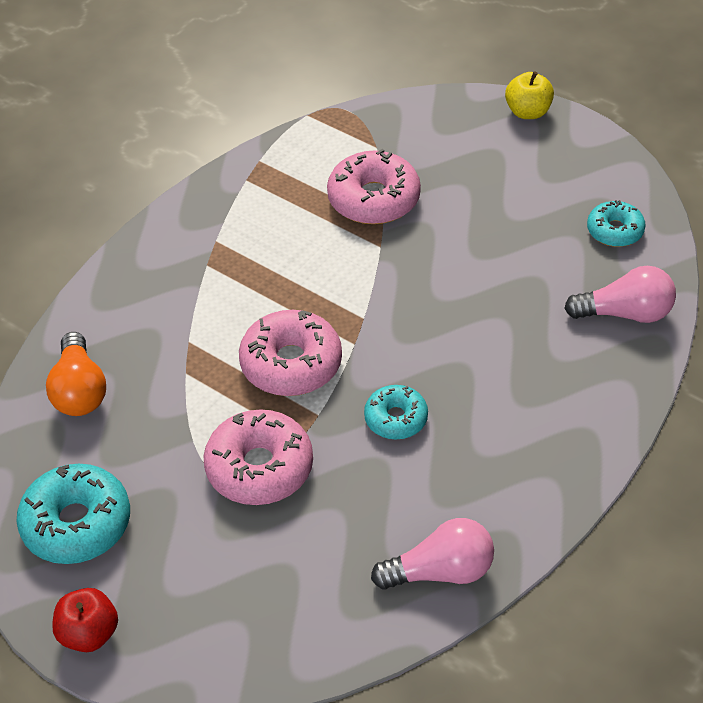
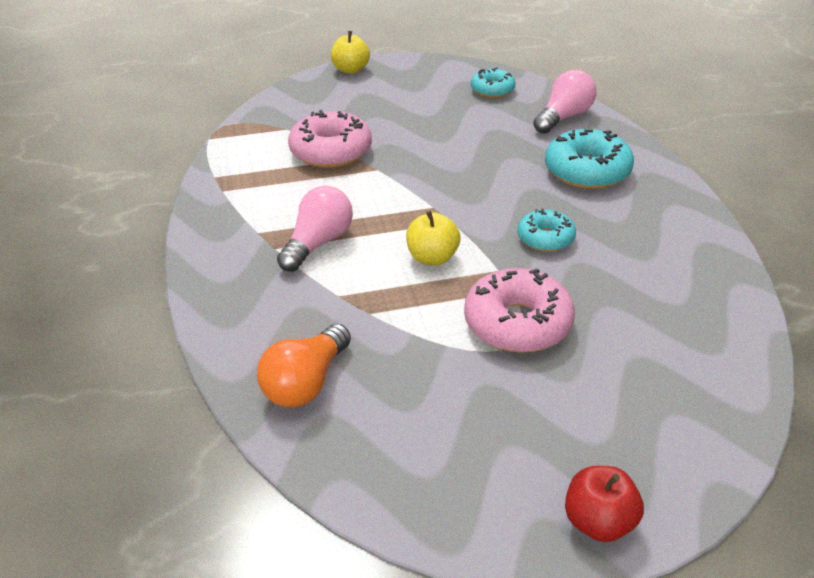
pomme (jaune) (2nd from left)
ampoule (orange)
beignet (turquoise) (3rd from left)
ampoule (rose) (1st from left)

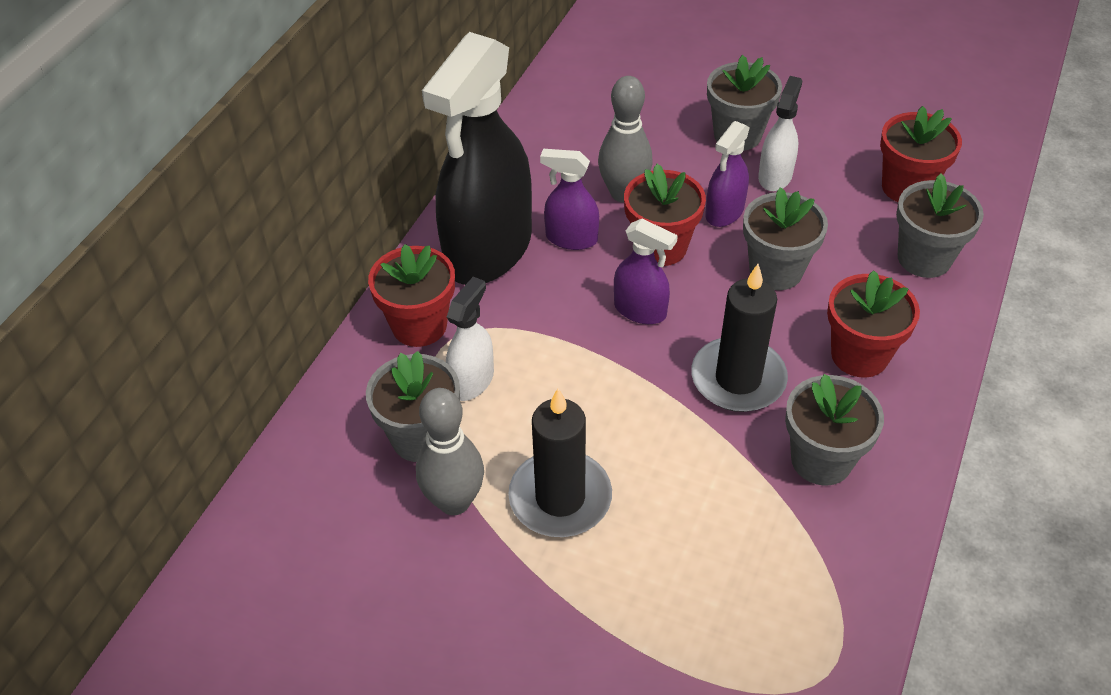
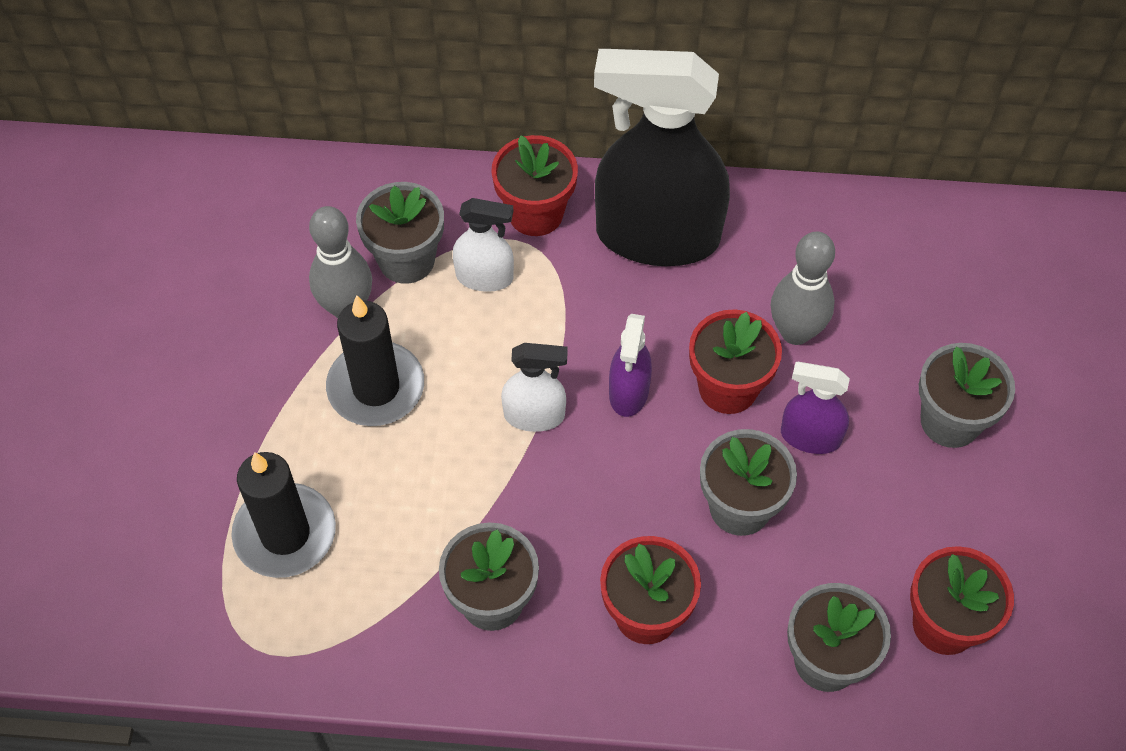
vaporisateur (blanc) (2nd from left)
vaporisateur (violet) (1st from left in the first image)
bougie (noir) (1st from left)

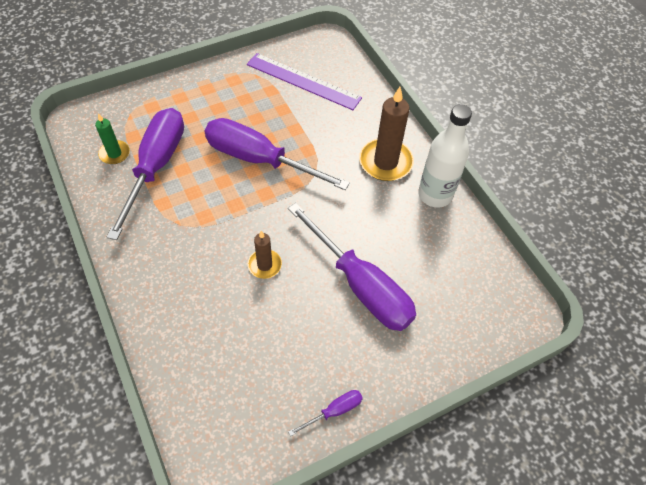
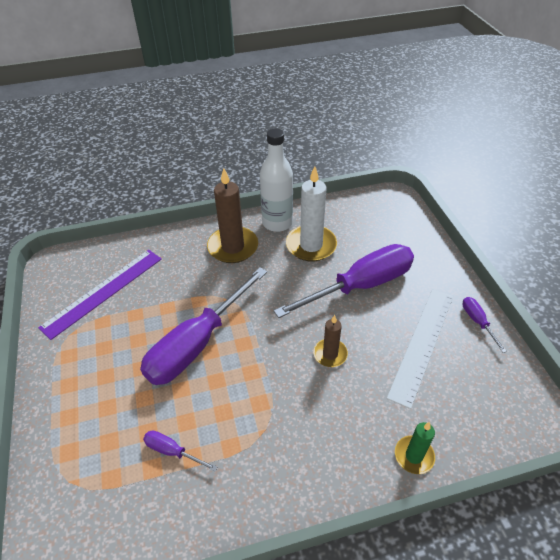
tournevis (violet) (1st from left)
bougie (vert)
bougie (blanc)
règle (blanc)

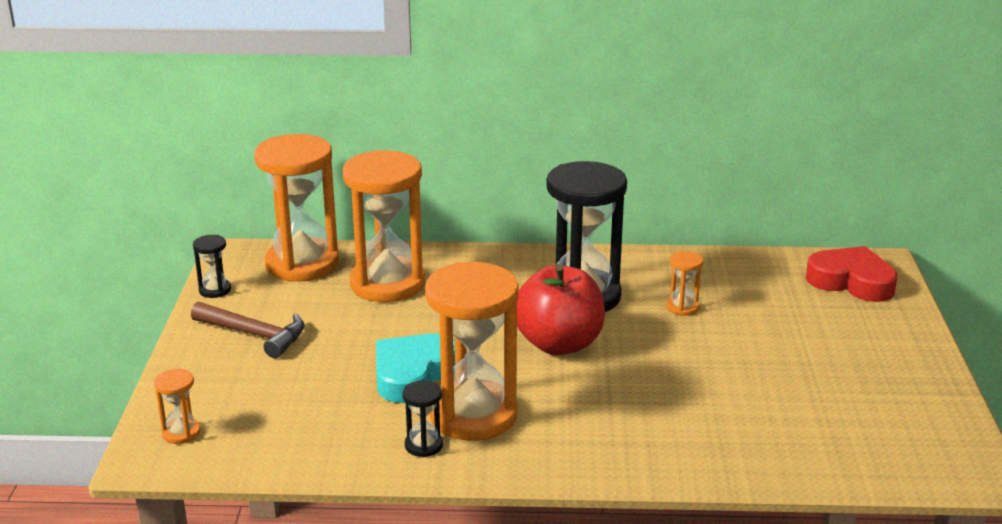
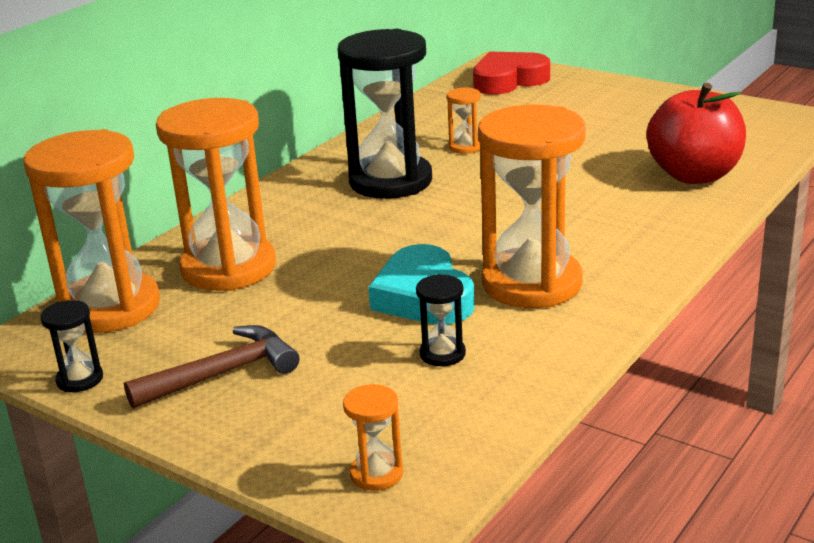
pomme (rouge)
sablier (noir) (3rd from left)

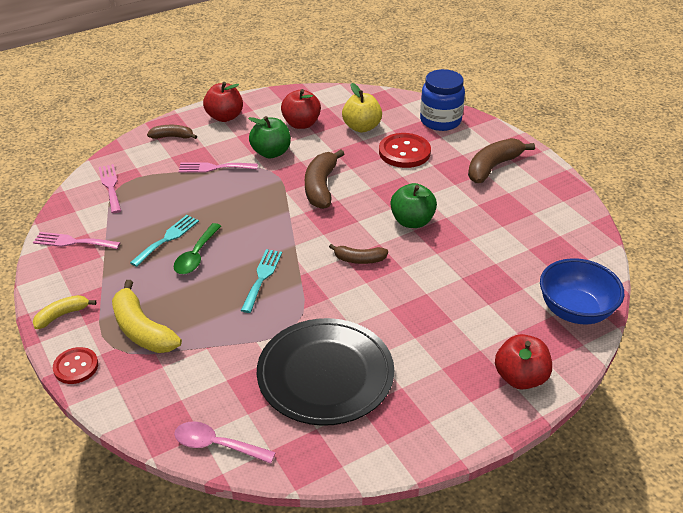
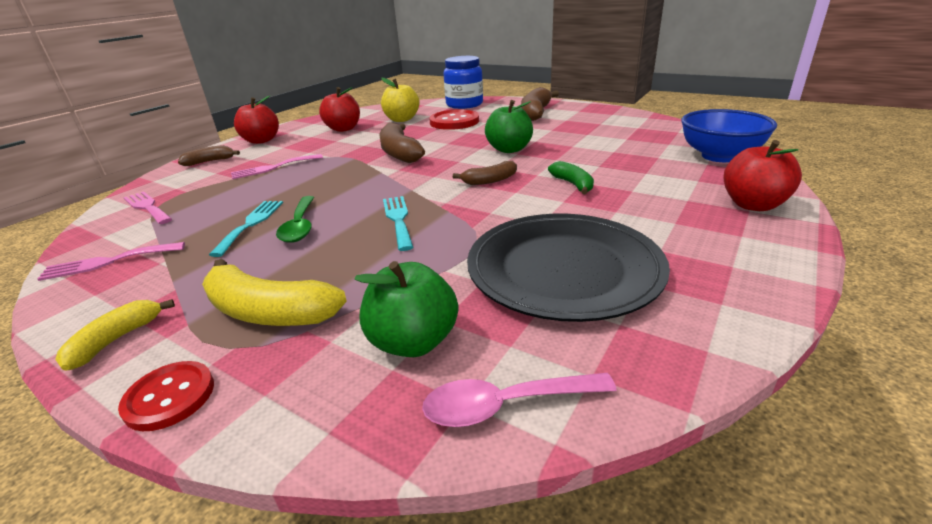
pomme (vert) (1st from left)
banane (vert)

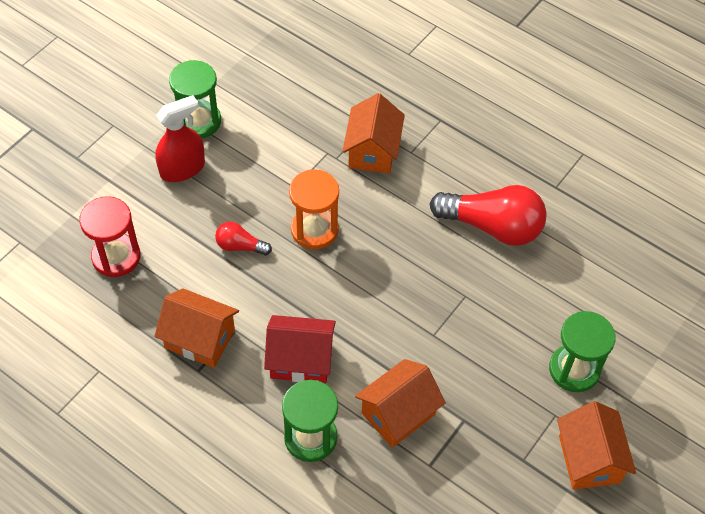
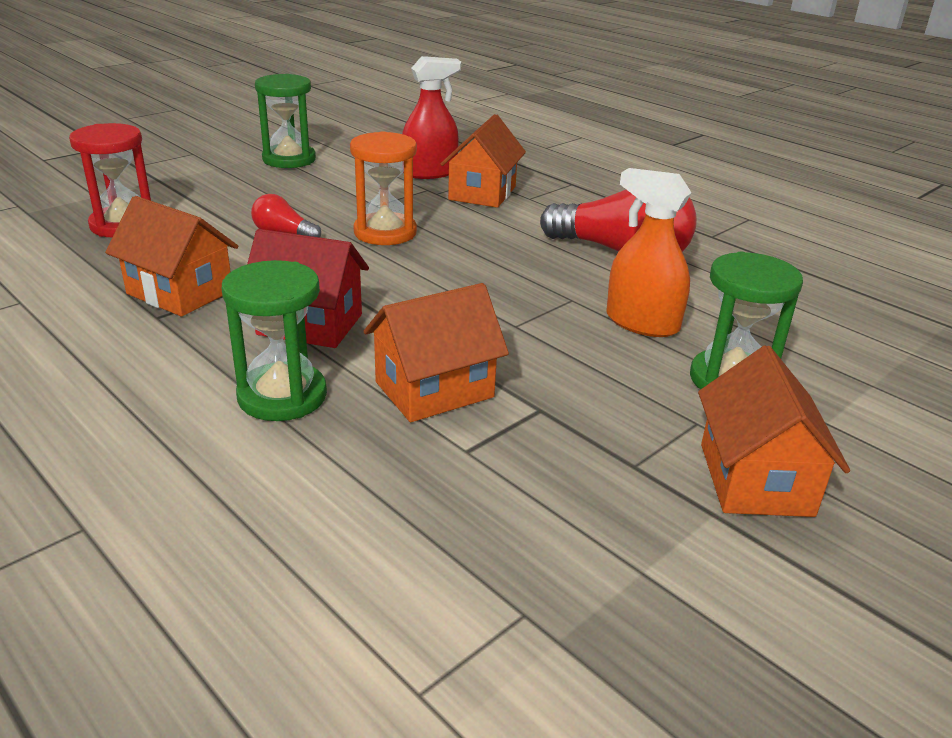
vaporisateur (rouge)
vaporisateur (orange)

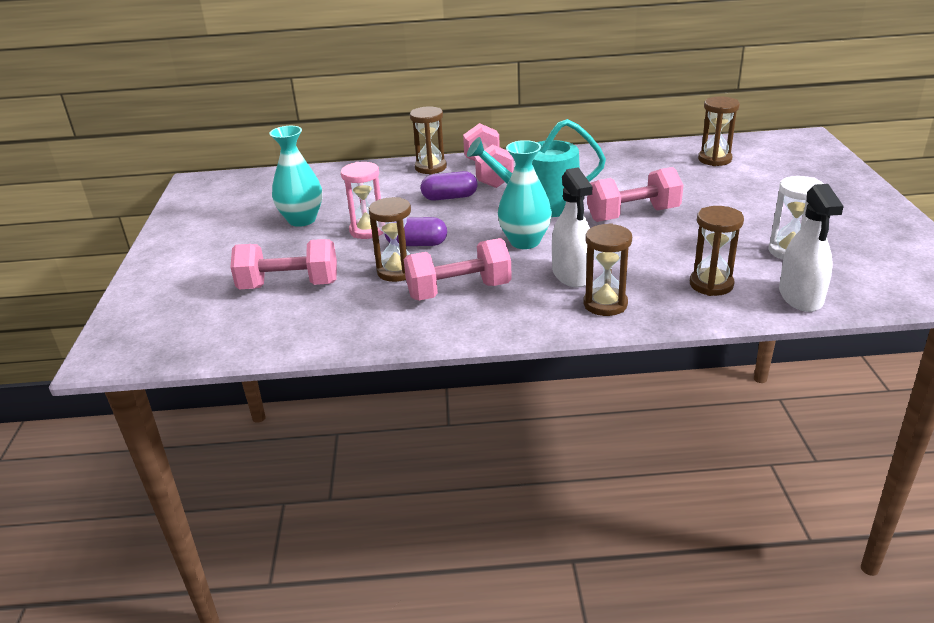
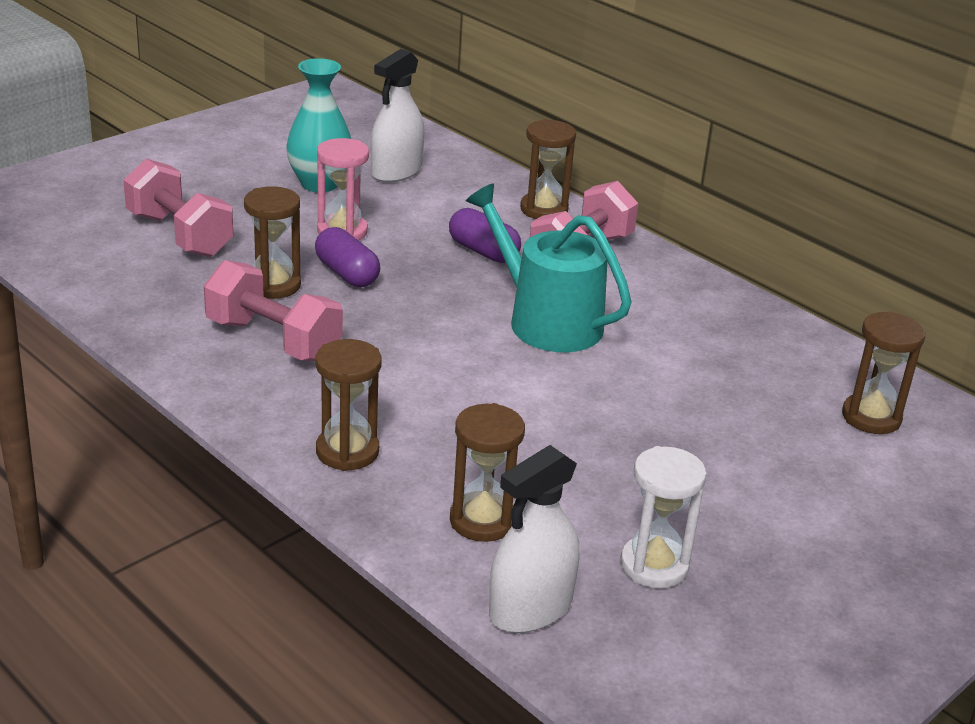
vase (turquoise) (2nd from left in the first image)
vaporisateur (blanc) (1st from left)
haltère (rose) (4th from left in the first image)

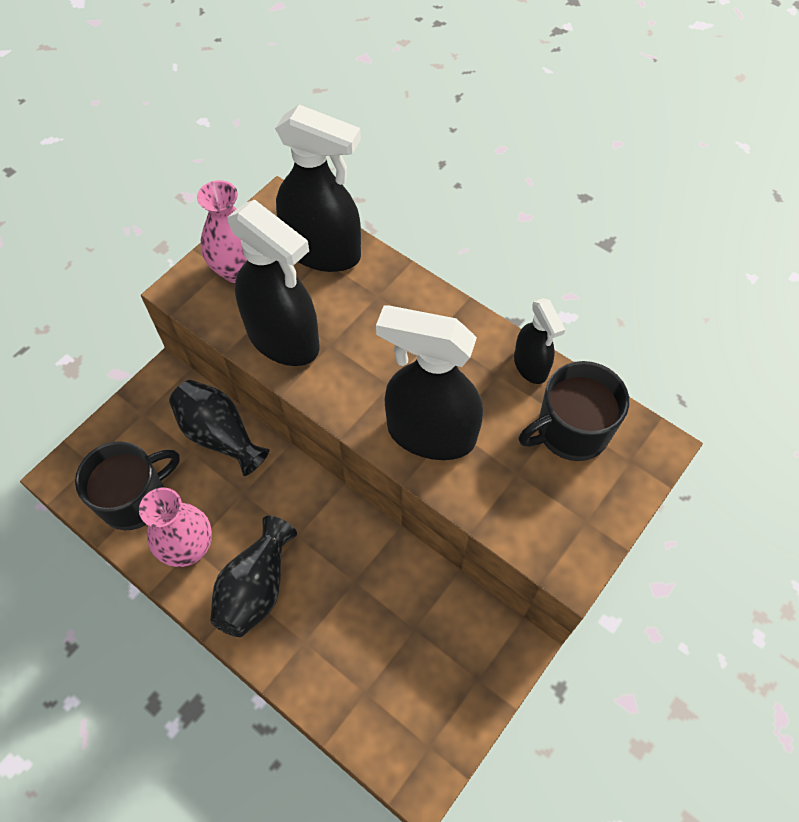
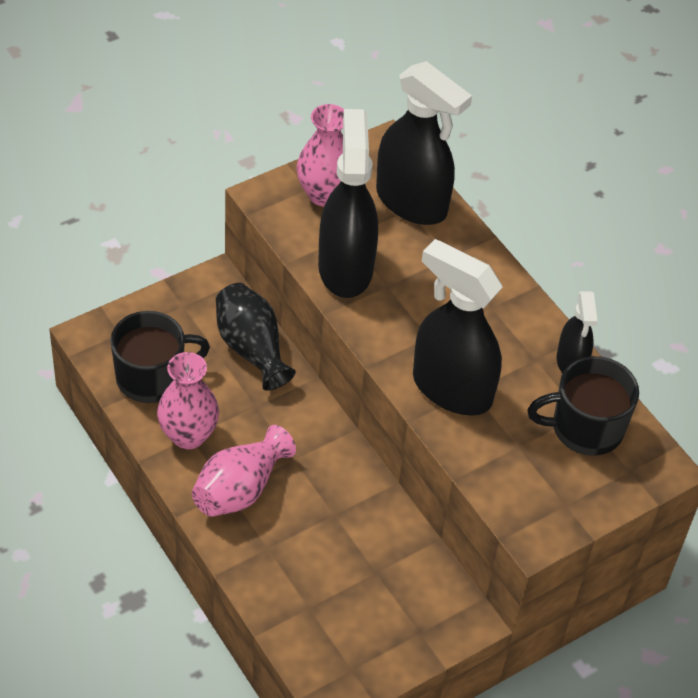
vaporisateur (noir) (1st from left)
vase (rose) (2nd from left)

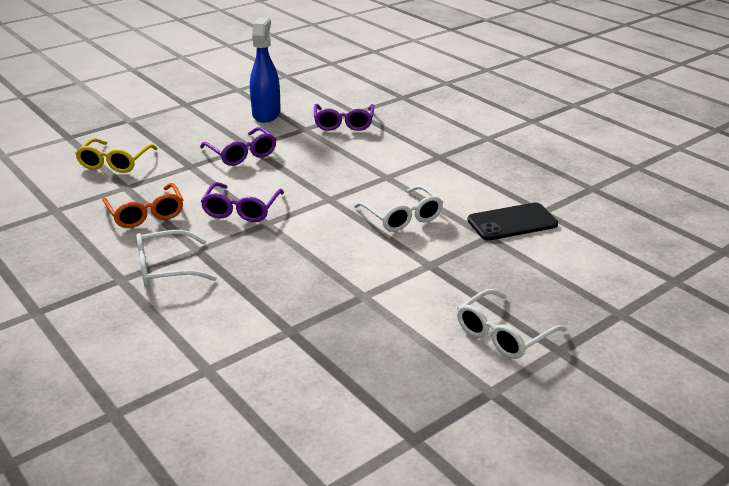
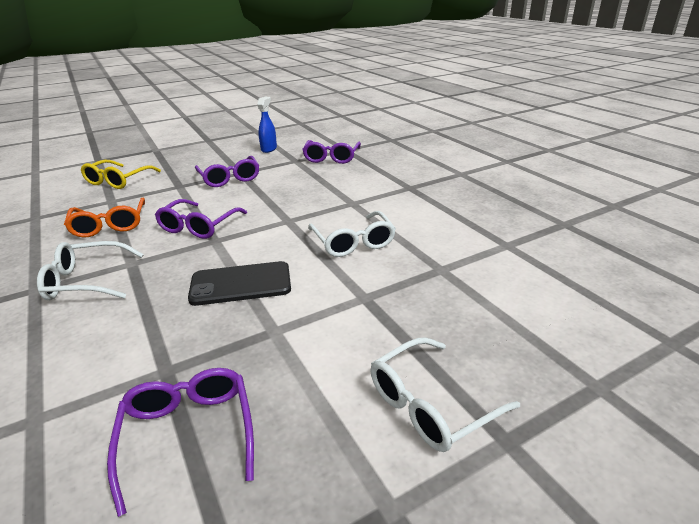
vaporisateur (bleu)
téléphone (noir)
lunettes (violet) (1st from left)

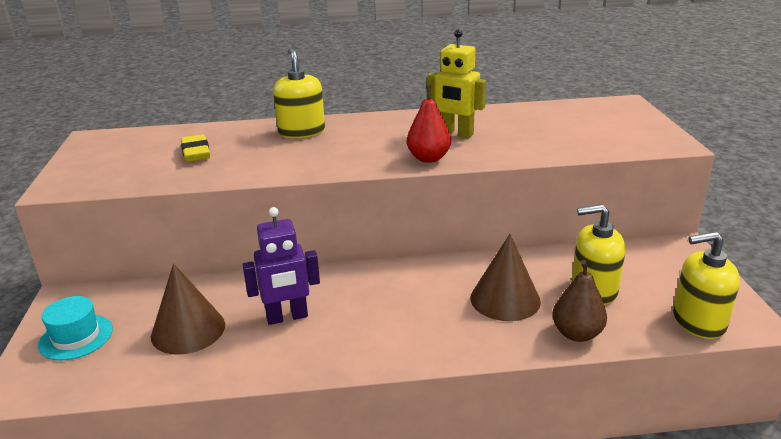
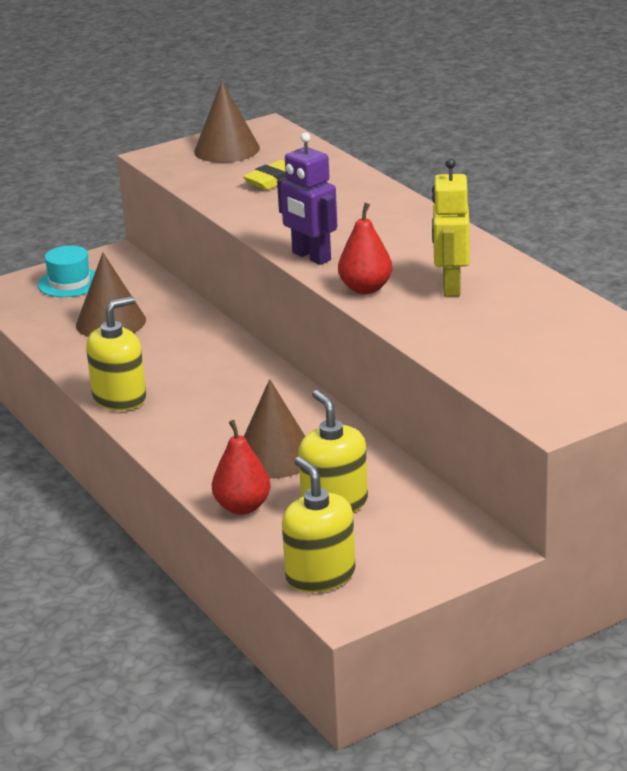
distributeur de savon (jaune) (1st from left)
robot (violet)
poire (rouge) (1st from left)
cône (marron) (2nd from left)

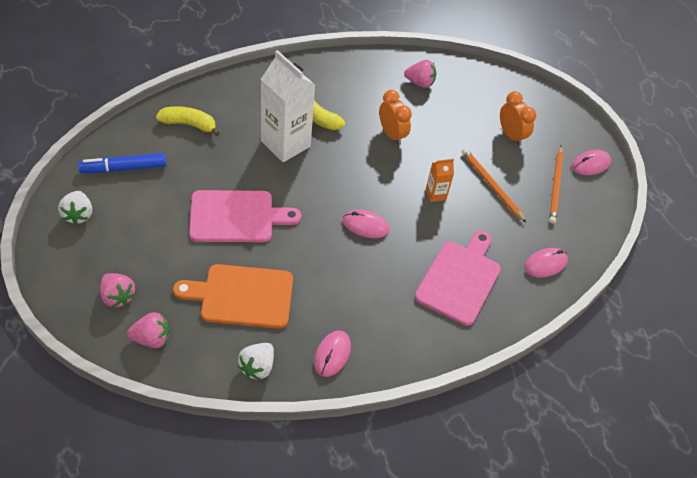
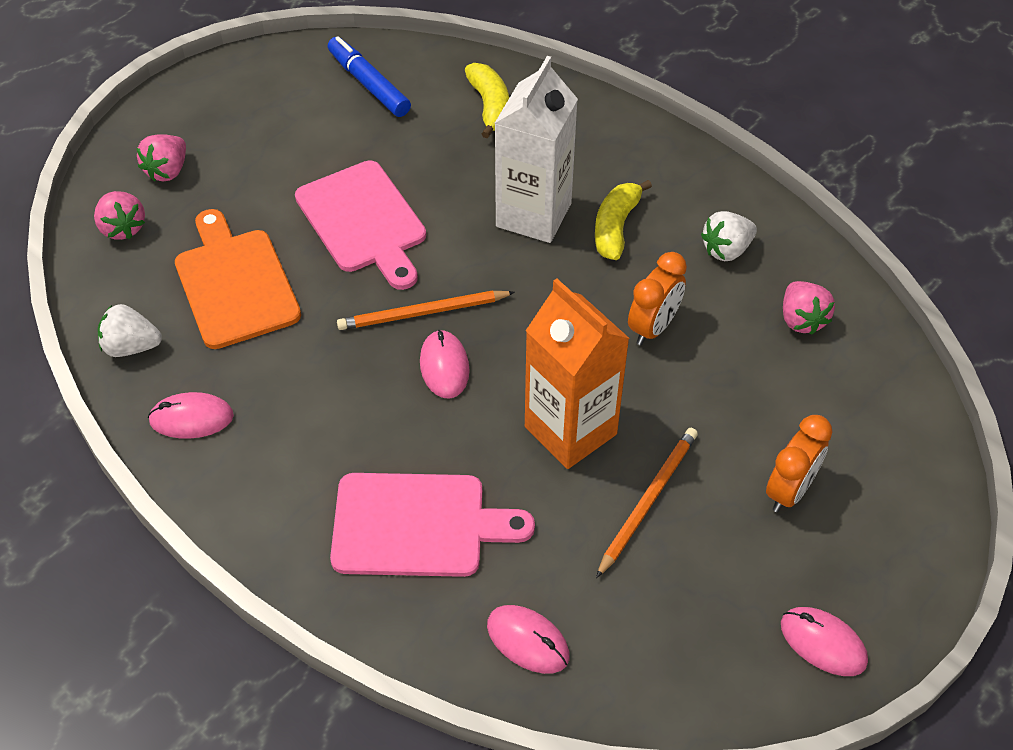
crayon (orange) (1st from left)
brique de lait (orange)
fraise (blanc) (2nd from left)

